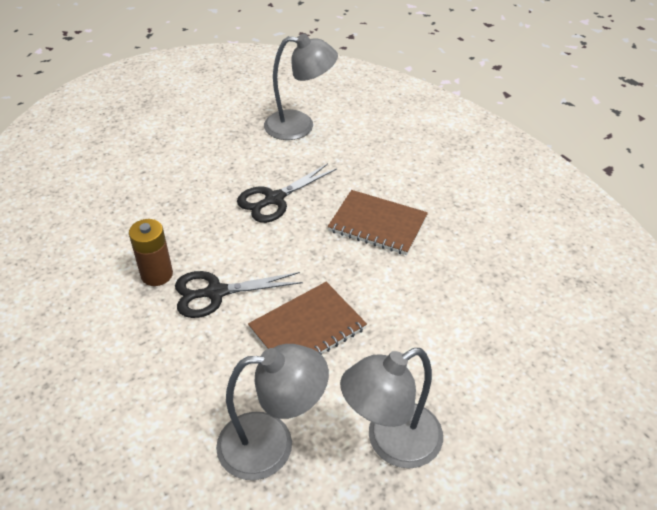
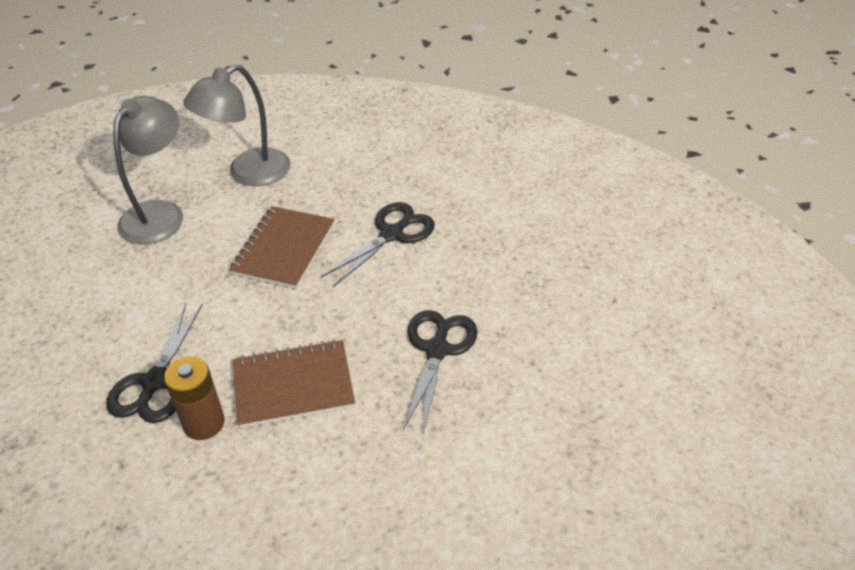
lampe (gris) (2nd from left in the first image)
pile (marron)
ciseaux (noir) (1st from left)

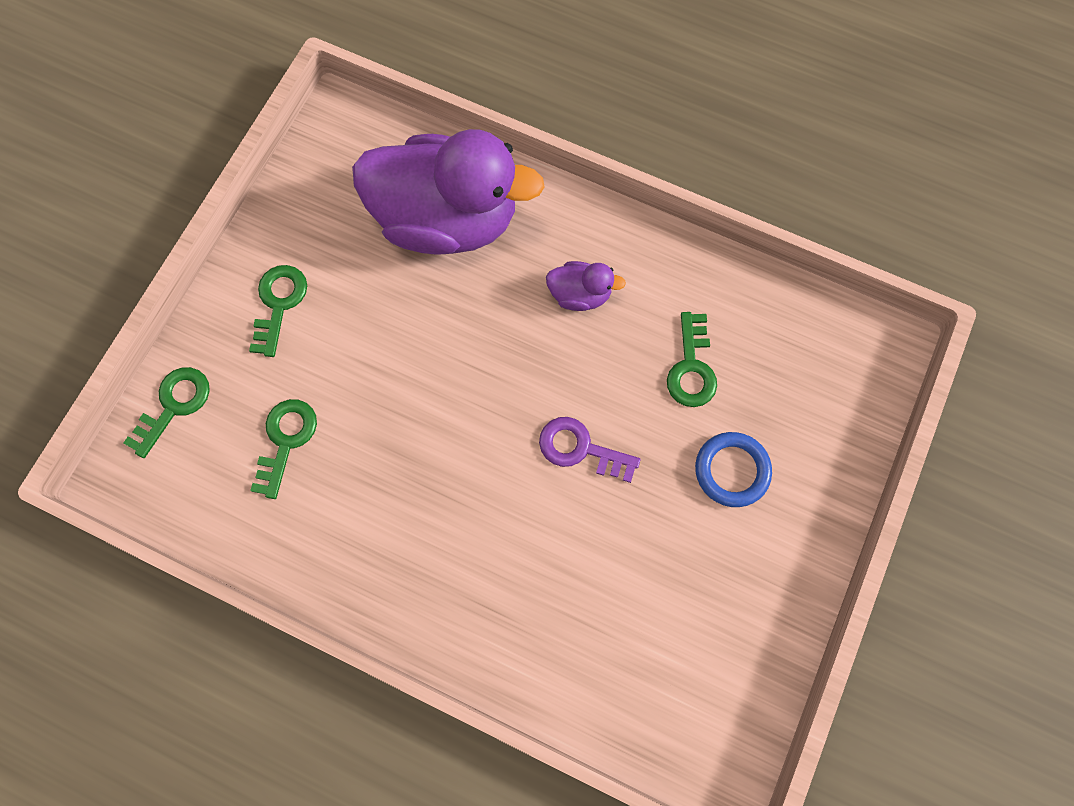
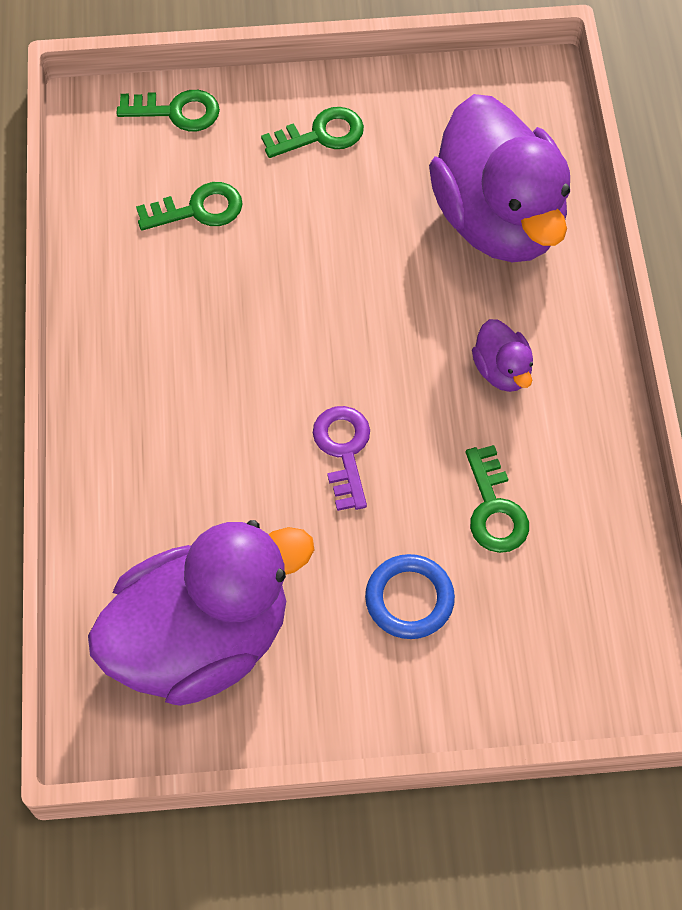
clé (vert) (4th from left)
canard (violet) (1st from left)

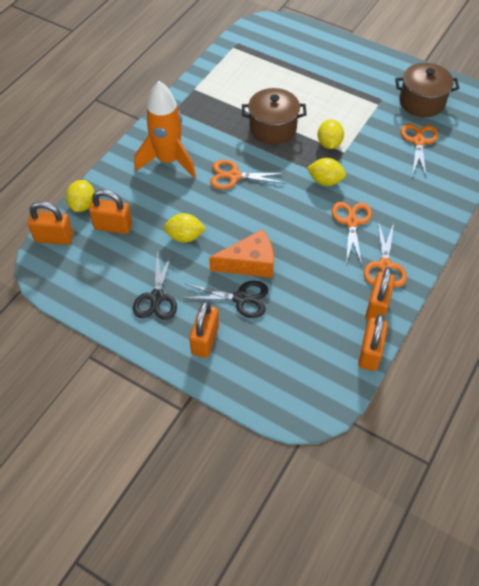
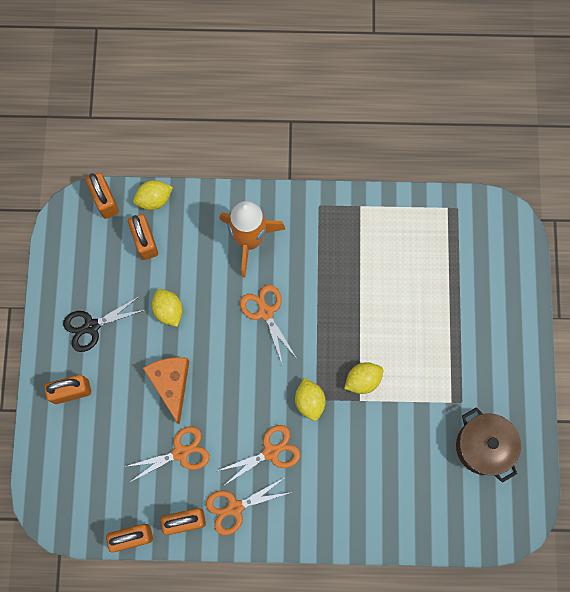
marmite (marron) (1st from left in the first image)
ciseaux (orange) (1st from left)
fromage (orange)
ciseaux (noir) (2nd from left in the first image)

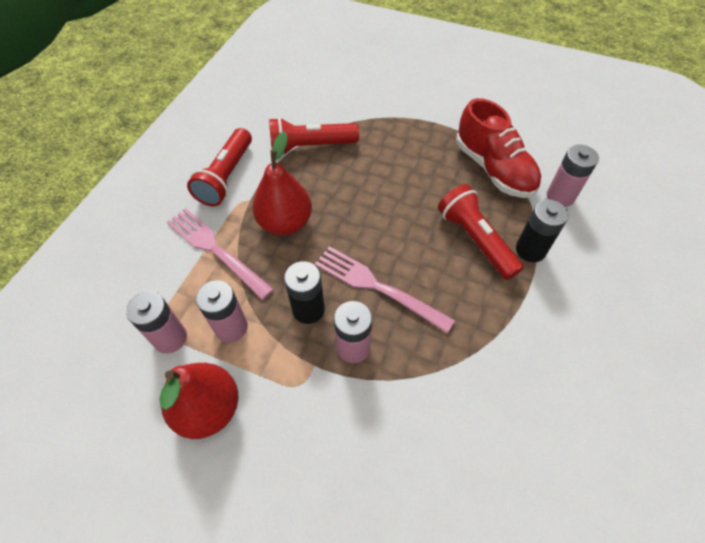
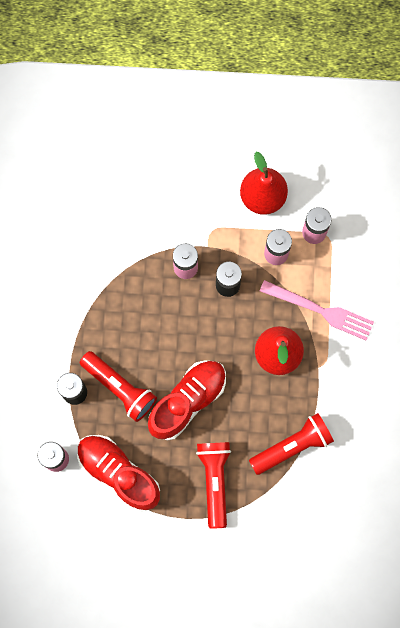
lampe de poche (rouge) (2nd from left)
fourchette (rose) (2nd from left in the first image)
chaussure (rouge) (2nd from left)

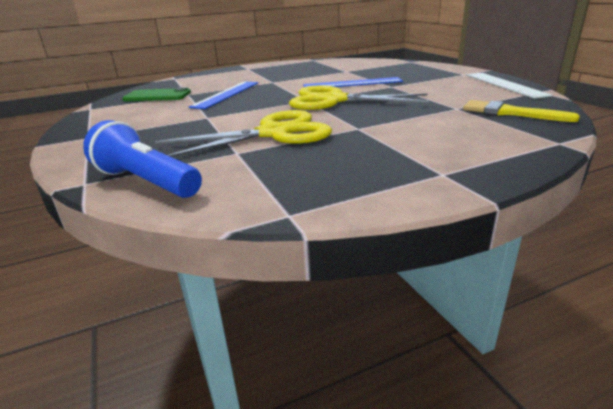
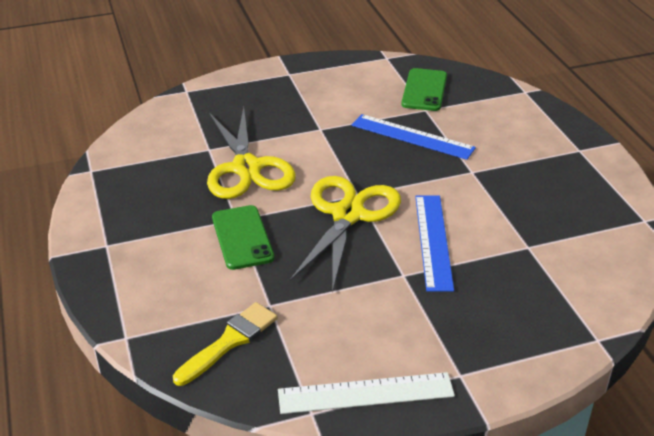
lampe de poche (bleu)
téléphone (vert) (1st from left)

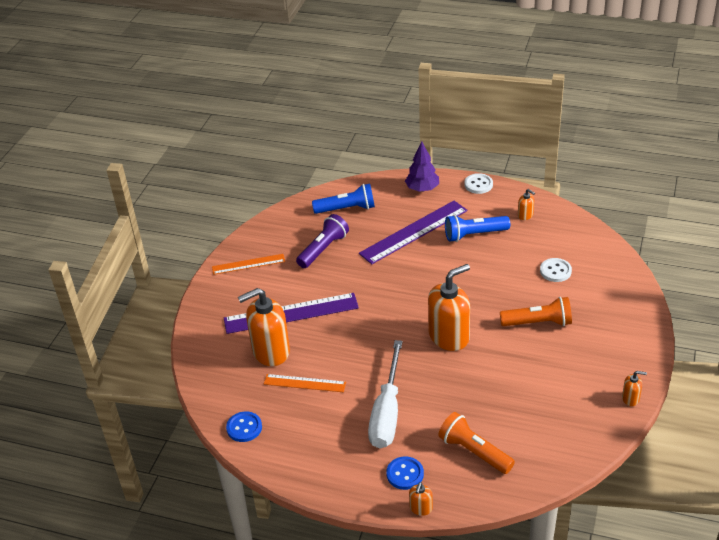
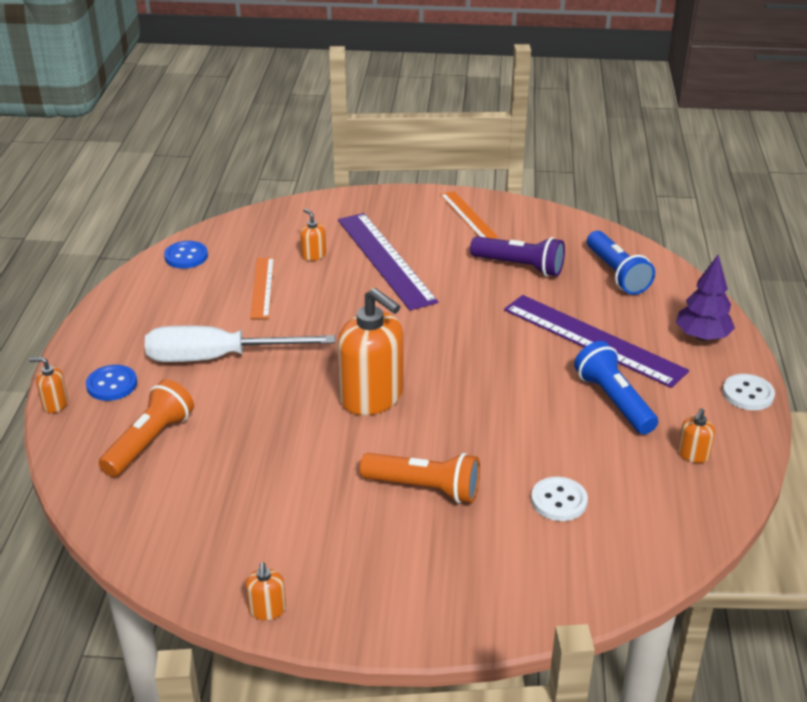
distributeur de savon (orange) (3rd from left)
lampe de poche (orange) (2nd from left)

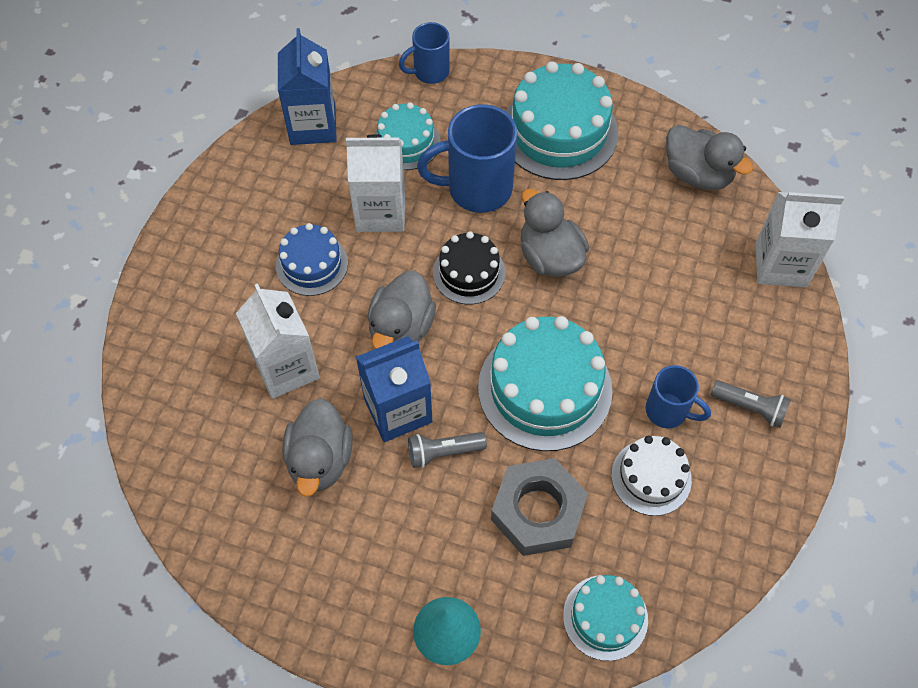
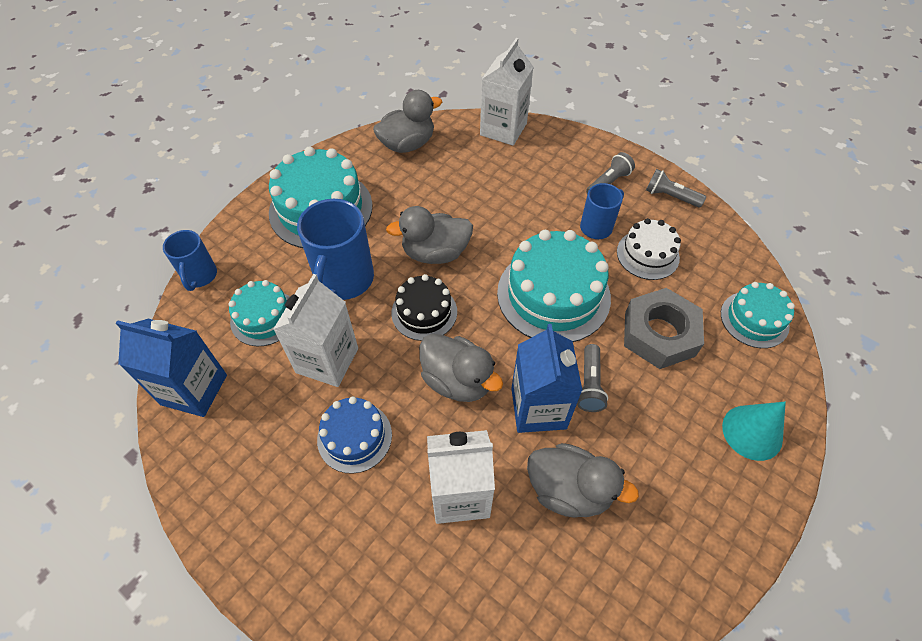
lampe de poche (gris) (3rd from left)

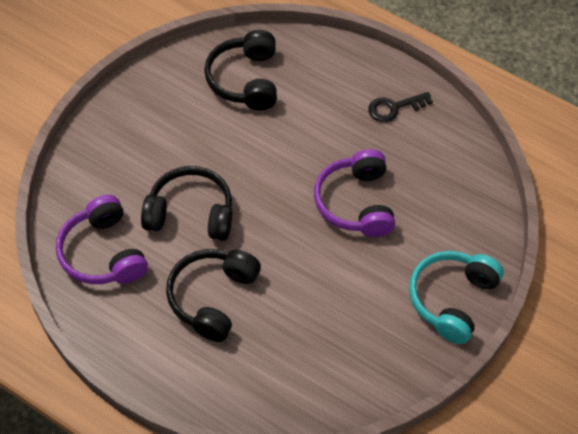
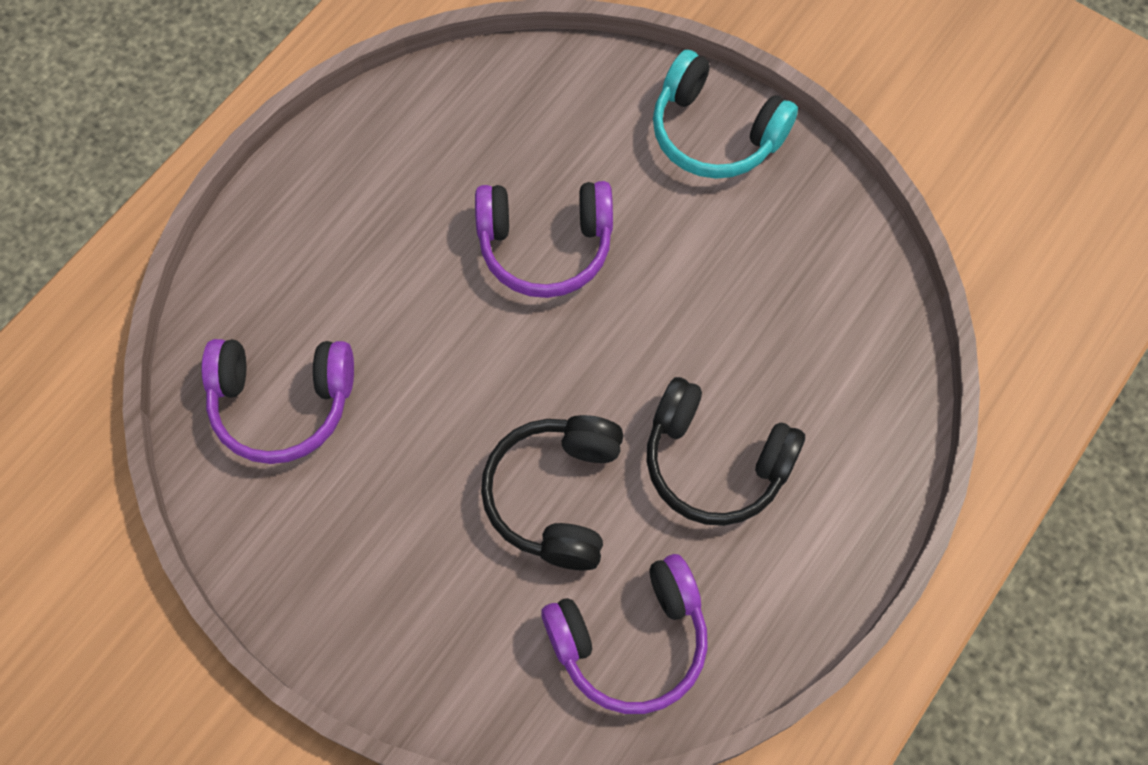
casque audio (violet) (1st from left)
clé (noir)

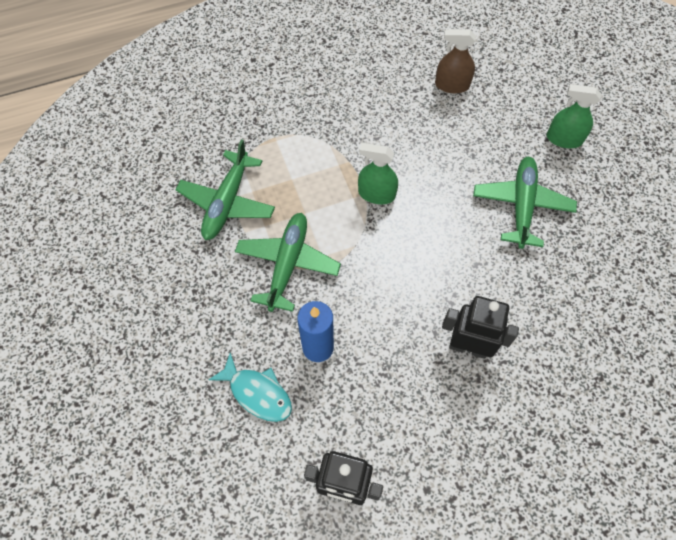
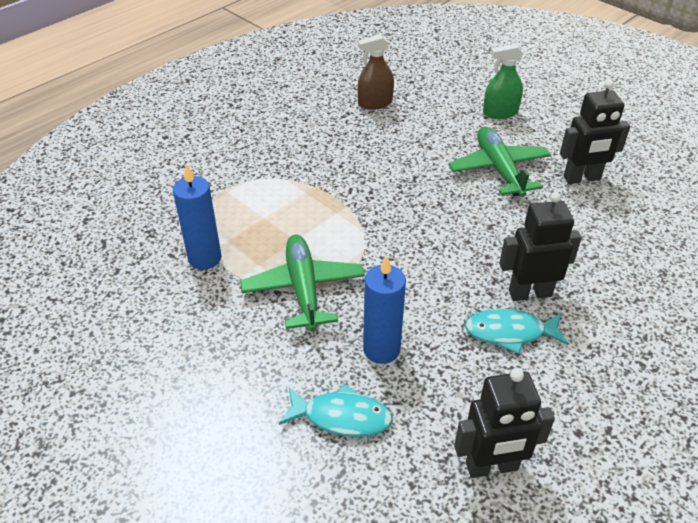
bougie (bleu) (1st from left)
vaporisateur (vert) (1st from left in the first image)
robot (noir) (3rd from left)
poisson (turquoise) (2nd from left)

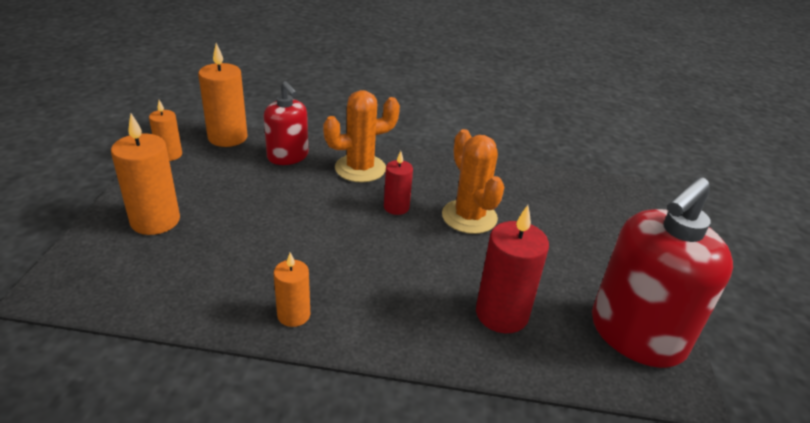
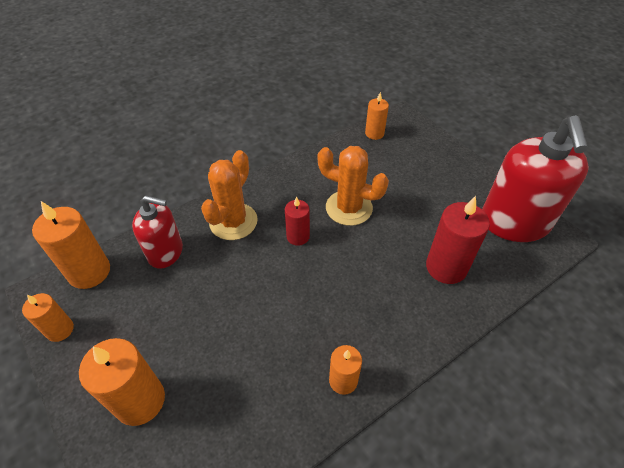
bougie (orange) (5th from left)

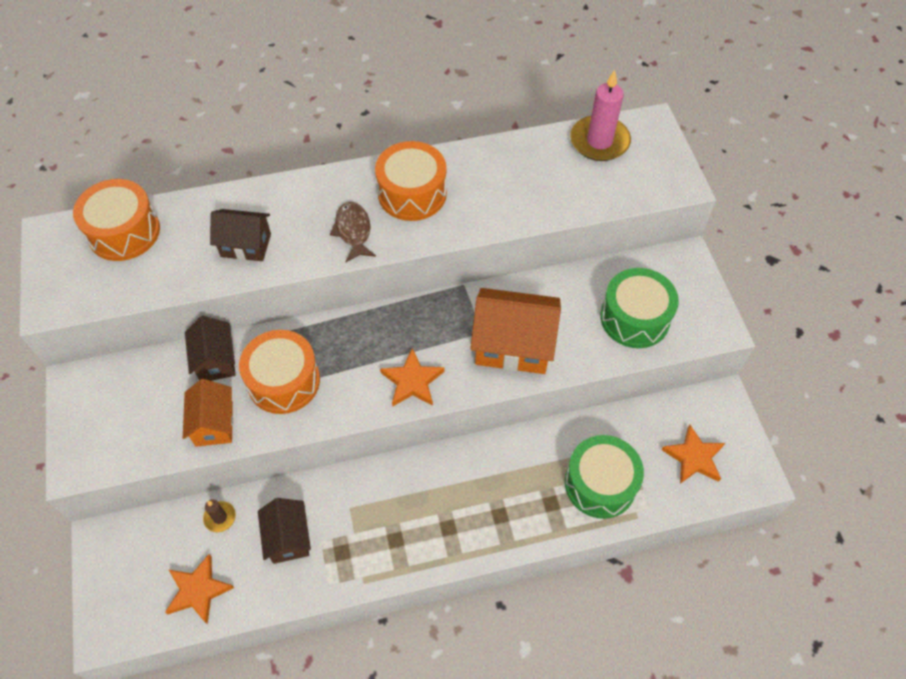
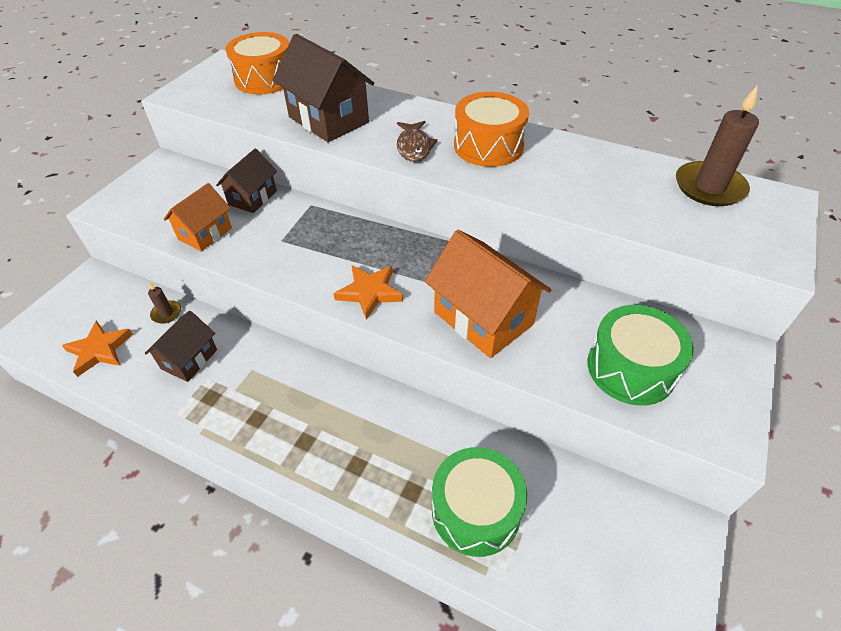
bougie (marron) (2nd from left)
poisson (marron)
maison (marron) (3rd from left)
tambour (orange) (2nd from left in the first image)
étoile (orange) (3rd from left in the first image)

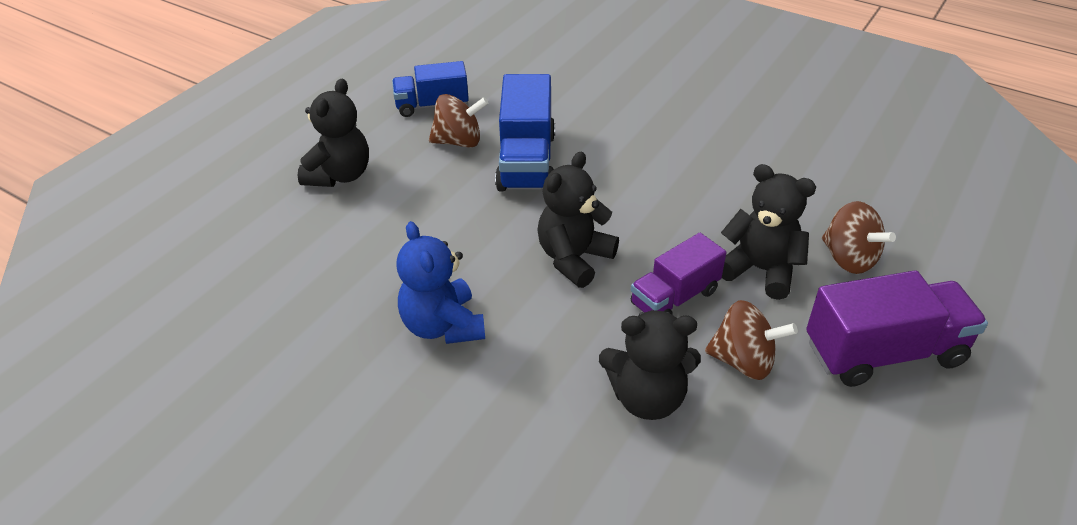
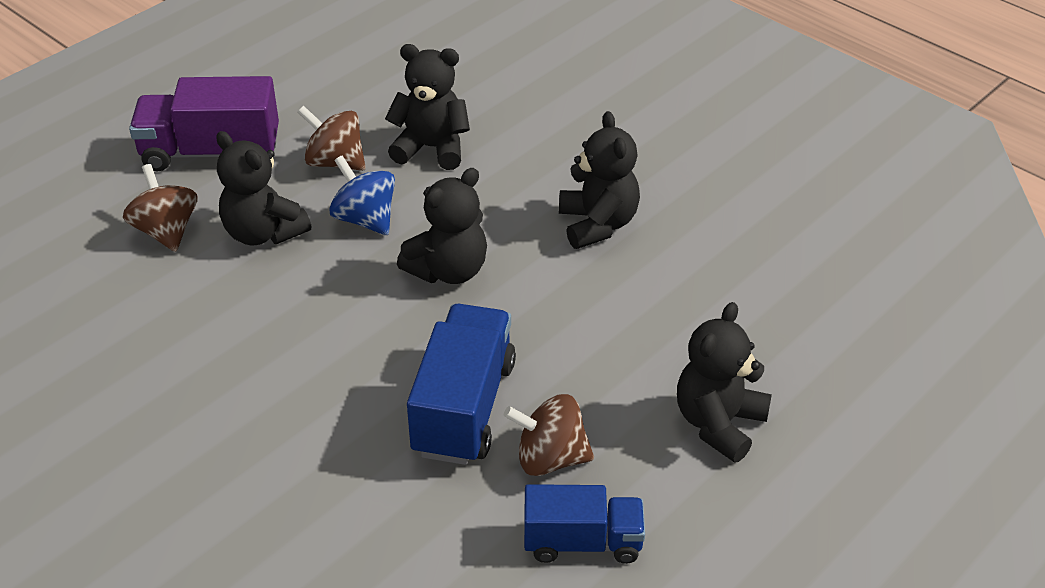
ours en peluche (noir) (4th from left)
toupie (bleu)

